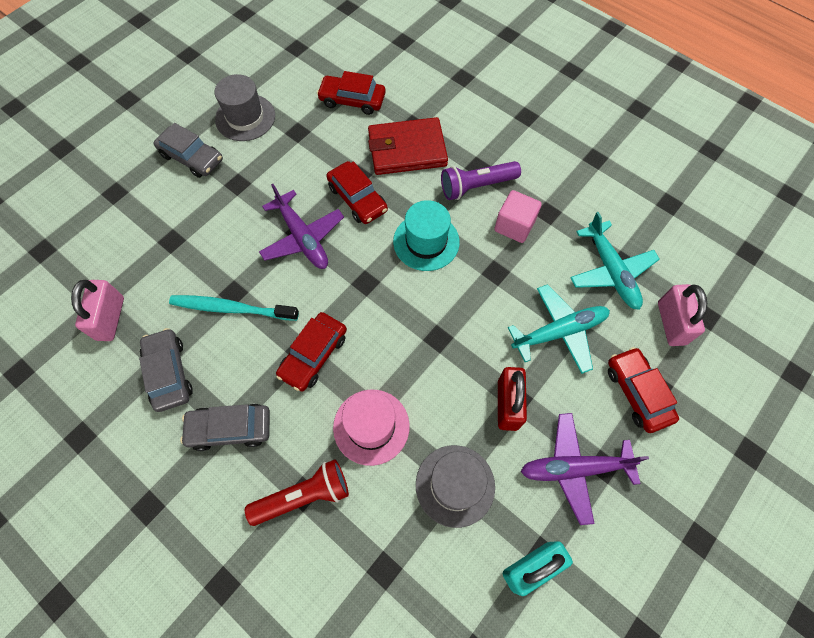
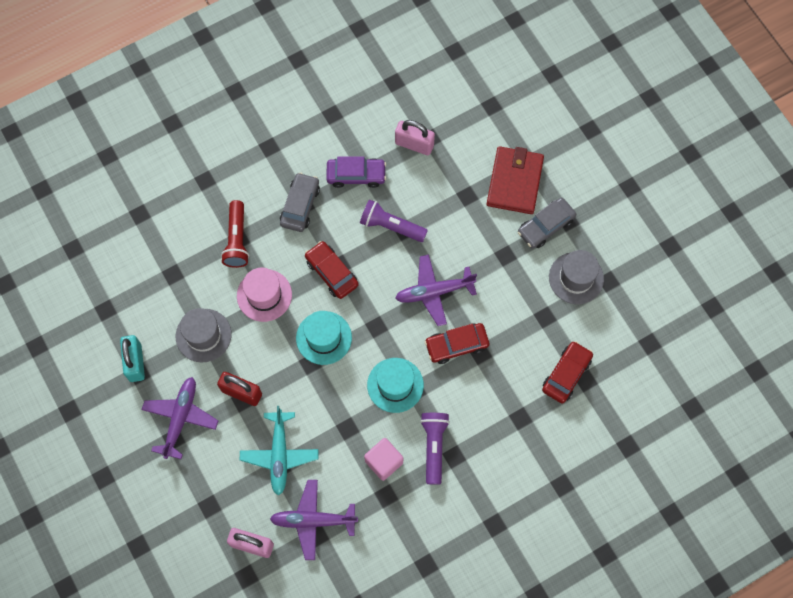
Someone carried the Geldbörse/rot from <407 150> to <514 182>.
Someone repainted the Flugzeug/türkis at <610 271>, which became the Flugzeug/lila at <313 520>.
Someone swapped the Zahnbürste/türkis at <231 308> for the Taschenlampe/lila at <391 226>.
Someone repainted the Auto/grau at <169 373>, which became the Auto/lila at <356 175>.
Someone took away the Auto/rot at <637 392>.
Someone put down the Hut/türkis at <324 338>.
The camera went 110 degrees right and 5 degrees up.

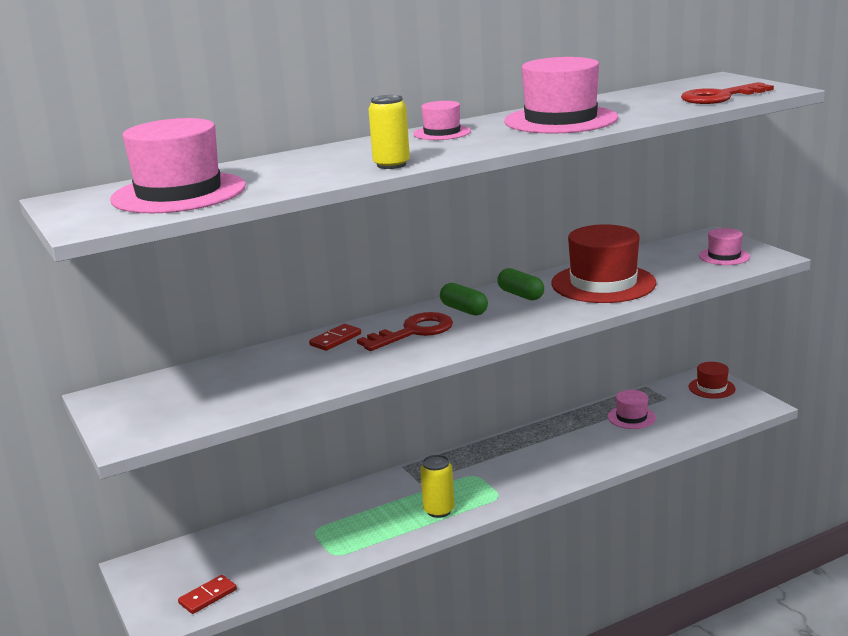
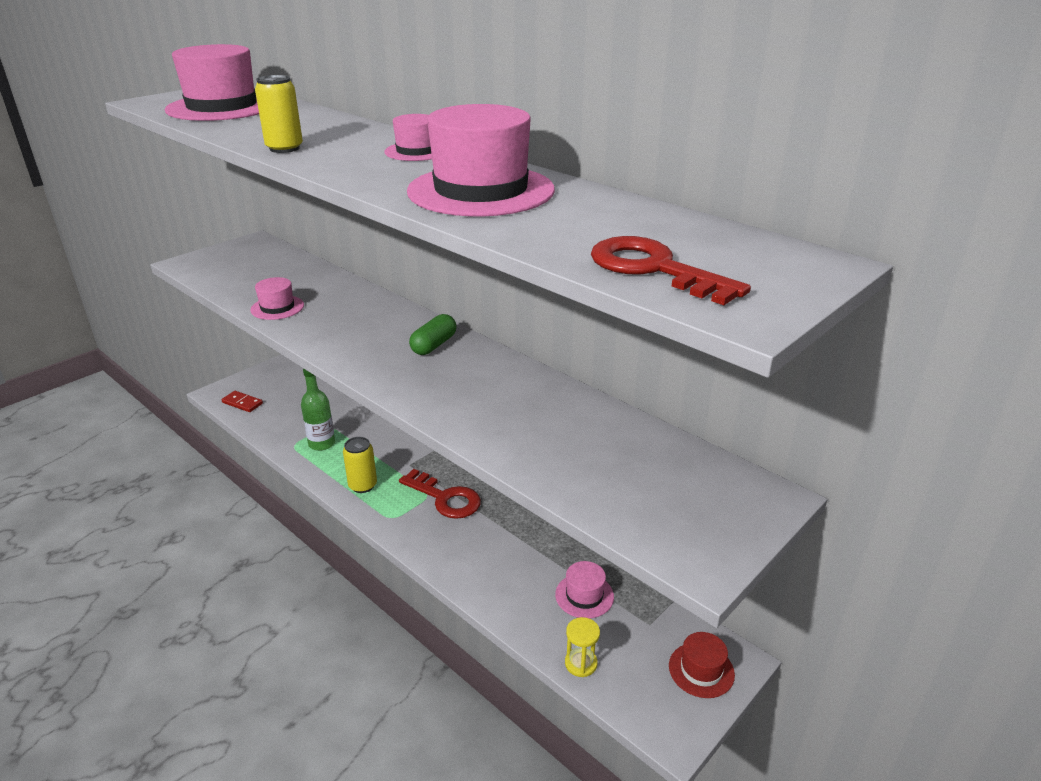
Someone took away the Hut/rot at <603 283>.
Someone carried the Hut/rosa from <724 256> to <277 307>.
Someone took away the Kapsel/grün at <520 295>.
Someone carried the Schlüssel/rot from <413 332> to <445 498>.
Someone took away the Dominostein/rot at <335 340>.
Someone put down the Flasche/grün at <322 443>.
Someone put down the Sanduhr/gelb at <581 663>.
The camera went 70 degrees right and 10 degrees up.

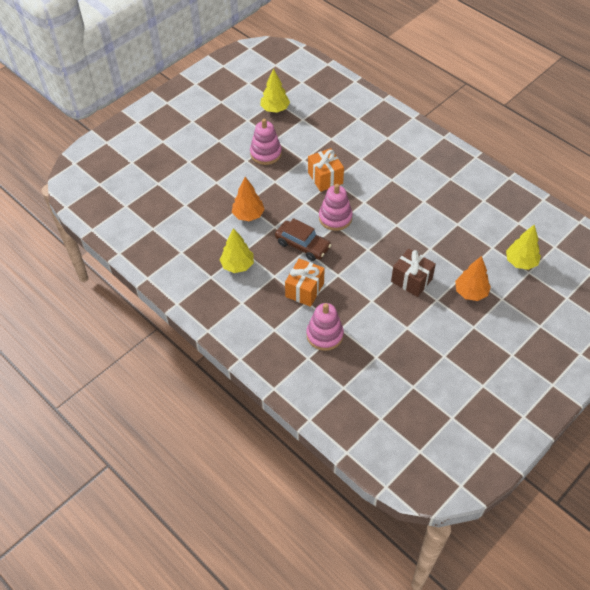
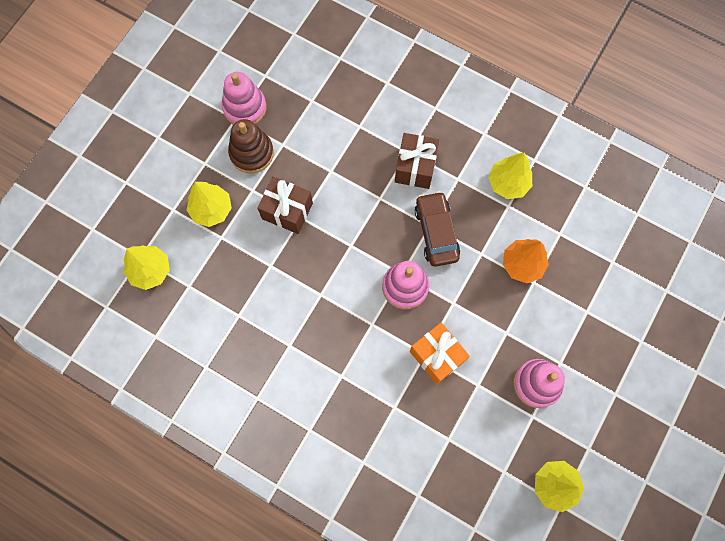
Someone rotated the Auto/braun at <302 245> by 60 degrees clockwise.
Someone repainted the Baum/orange at <470 292>, which became the Baum/gelb at <212 210>.
Someone repainted the Geschenk/orange at <304 290>, which became the Geschenk/braun at <415 167>.
Someone carried the Stapelspielzeug/rosa from <324 335> to <245 108>.
Someone put down the Stapelspielzeug/braun at <251 153>.
The camera went 165 degrees right and 20 degrees up.

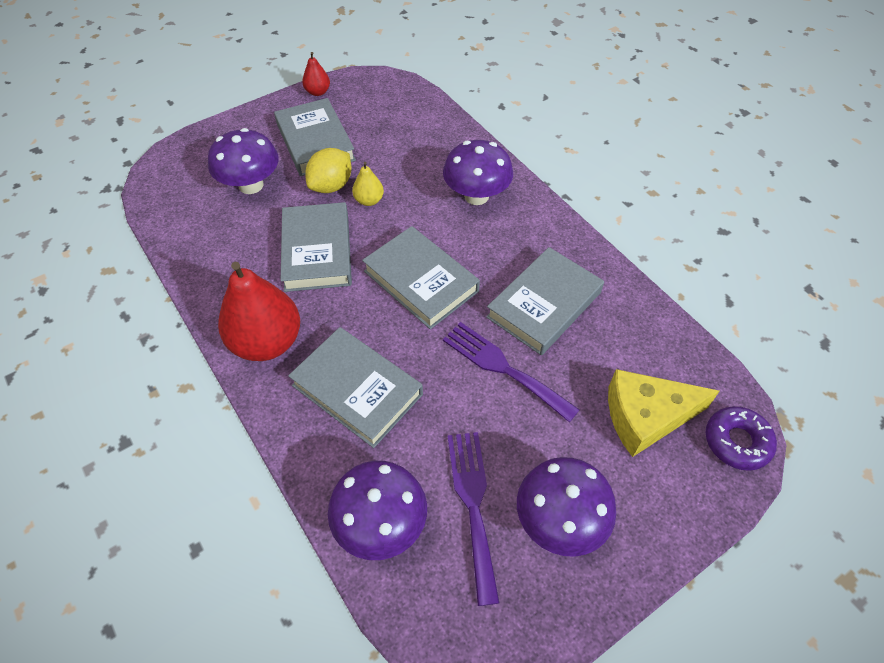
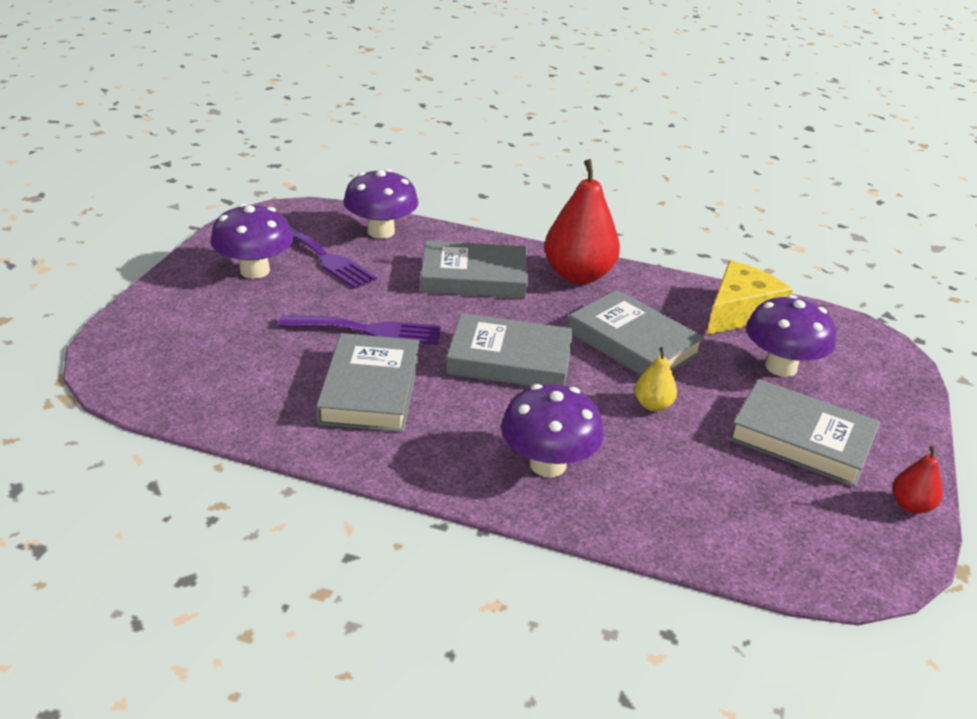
Someone took away the Zitrone/gelb at <331 186>.
Someone carried the Käse/gelb from <646 417> to <739 312>.
Someone took away the Donut/lila at <737 442>.
The camera went 140 degrees right and 20 degrees down.

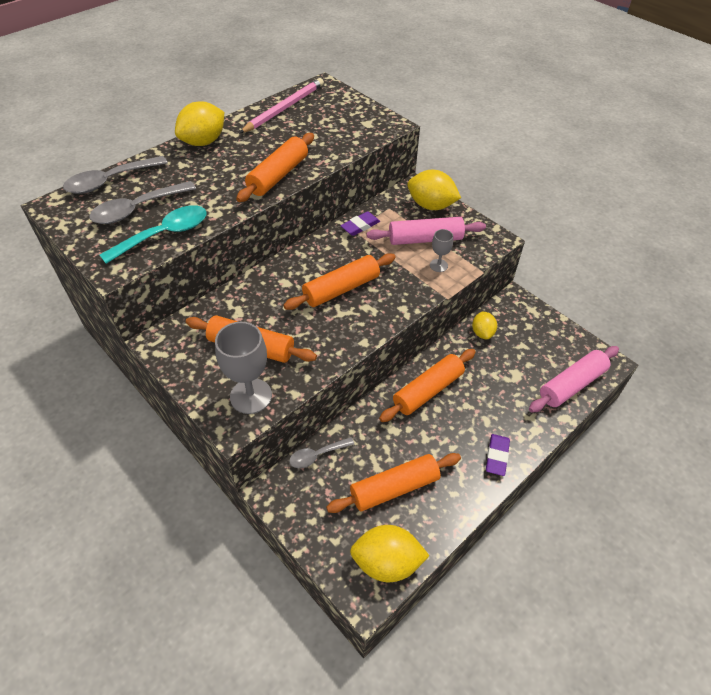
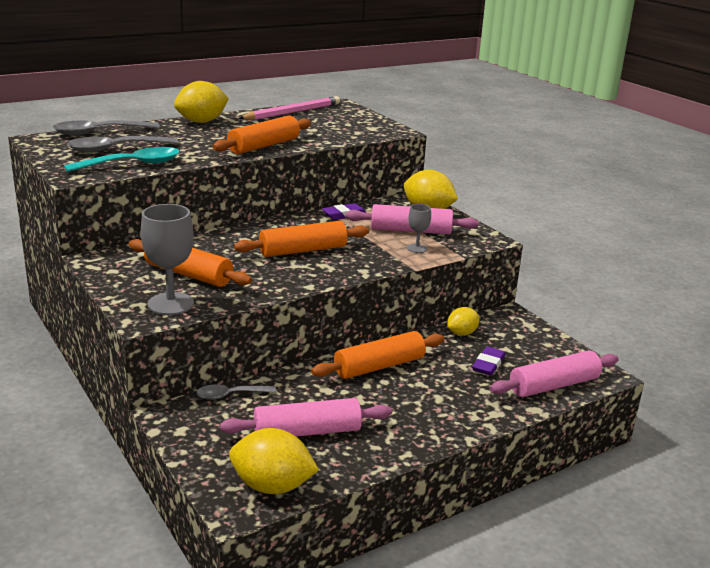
Someone rotated the Zitrone/gelb at <482 333> by 45 degrees clockwise.
Someone carried the Radiergummi/lila from <497 456> to <488 364>.
Someone repainted the Nudelholz/orange at <394 488>, which became the Nudelholz/rosa at <307 432>.
The camera went 10 degrees right and 25 degrees down.

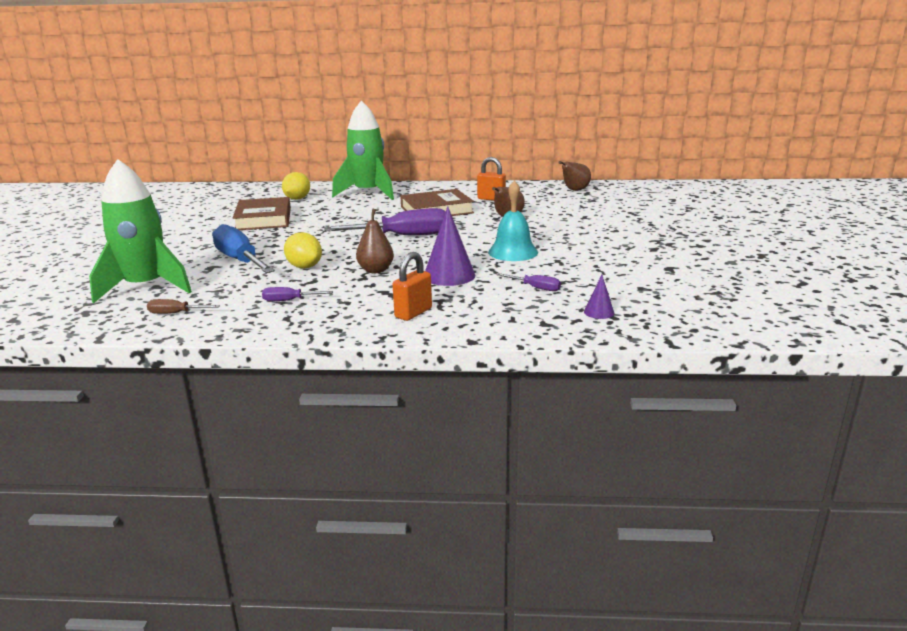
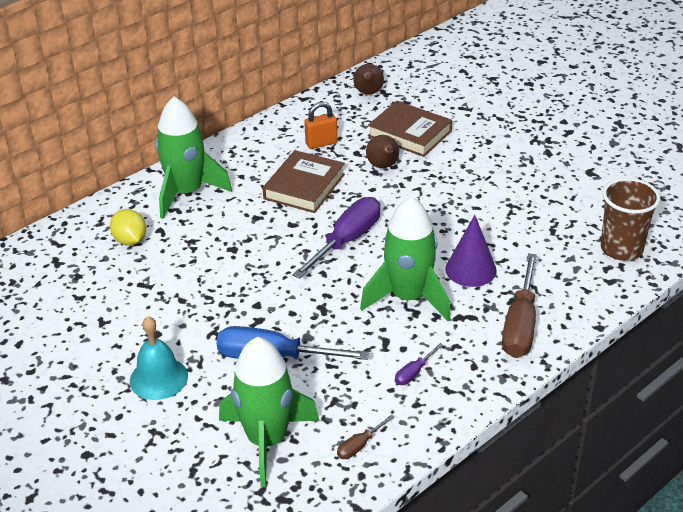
Someone carried the Glocke/türkis from <513 252> to <158 378>.
Someone carried the Buch/braun from <263 219> to <409 133>.
Someone swapped the Birne/braun at <376 270> for the Rakete/grün at <408 297>.
Someone took away the Zitrone/gelb at <304 267>.
Someone swapped the Vorhängeschloss/orange at <413 313> for the Schraubenzieher/braun at <520 326>.
Someone took away the Schraubenzieher/lila at <536 288>.
Someone swapped the Kegel/lila at <599 312> for the Becher/braun at <621 249>.
The camera went 45 degrees left and 15 degrees up.

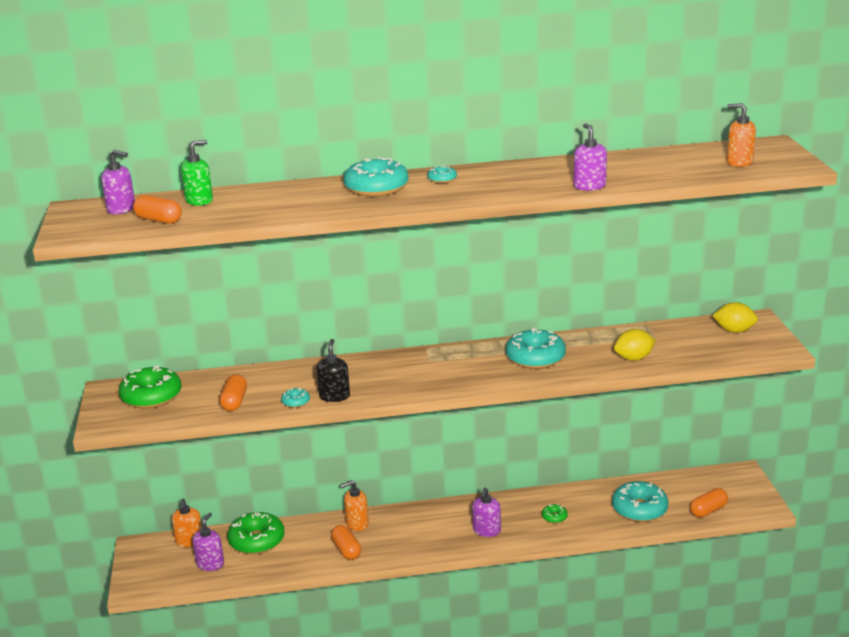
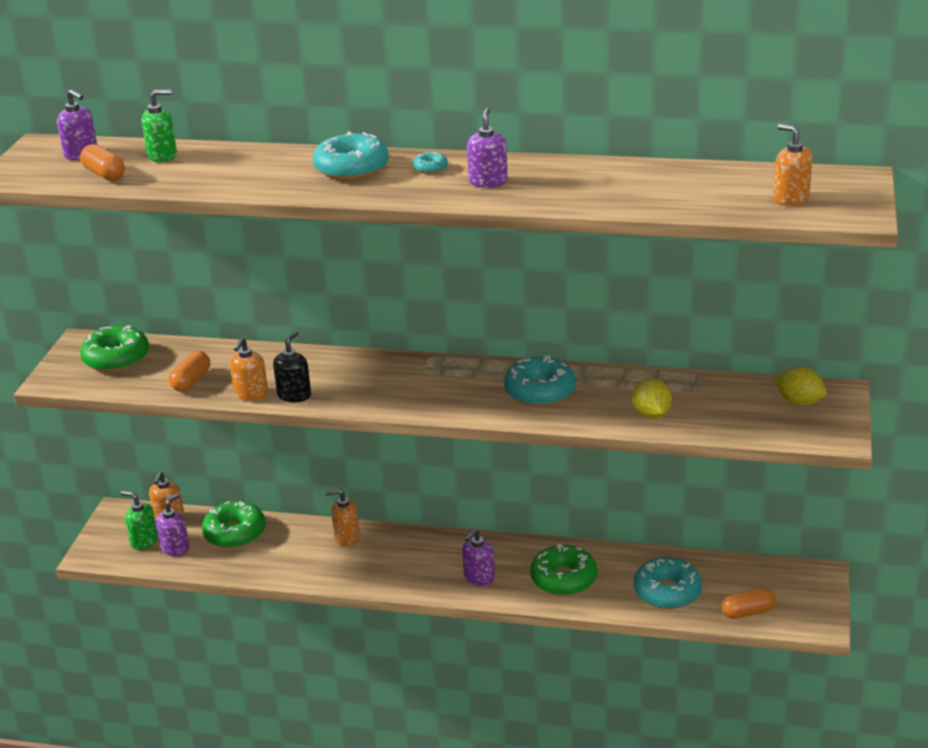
Someone carried the Seifenspender/lila from <589 186> to <488 182>.
Someone rotated the Zitrone/gelb at <634 358> by 75 degrees clockwise.
Someone swapped the Donut/türkis at <295 402> for the Seifenspender/orange at <251 394>.
Someone scaled the Donut/grün at <554 517> by 2.18.
Someone took away the Kapsel/orange at <346 550>.
Someone put down the Seifenspender/grün at <144 541>.
The camera went 20 degrees right and 5 degrees up.

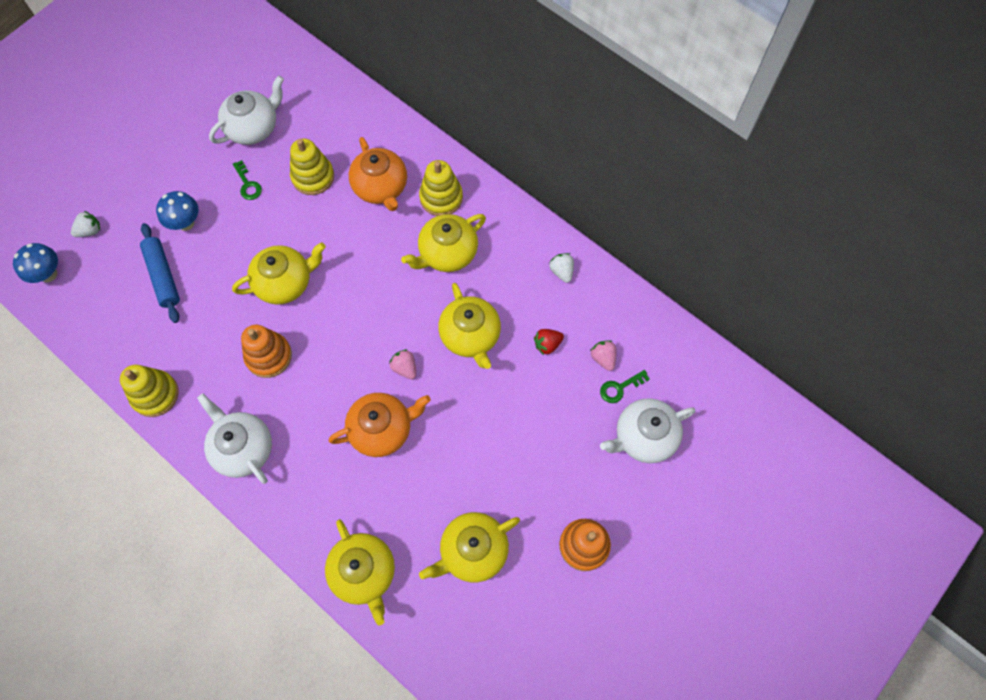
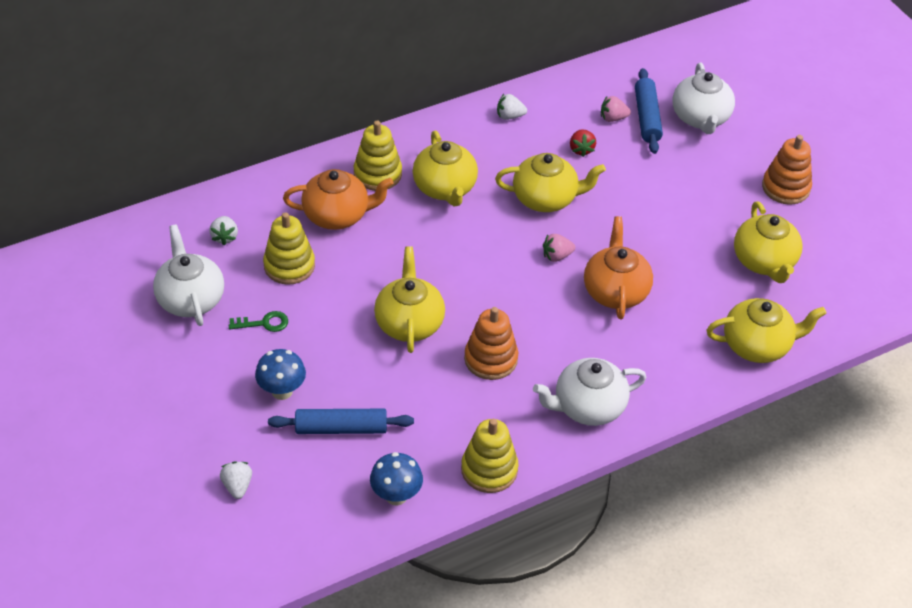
Someone carried the Pilz/blau from <48 274> to <396 496>.
Someone swapped the Schlüssel/grün at <620 388> for the Nudelholz/blau at <647 117>.
Someone put down the Erdbeere/weiß at <224 237>.
The camera went 70 degrees left and 20 degrees down.

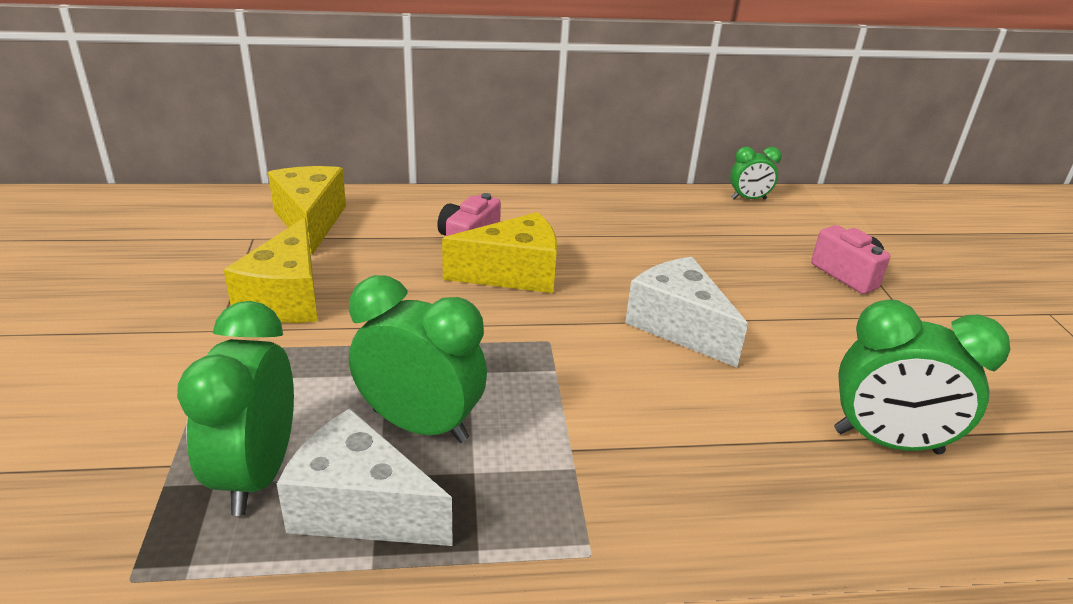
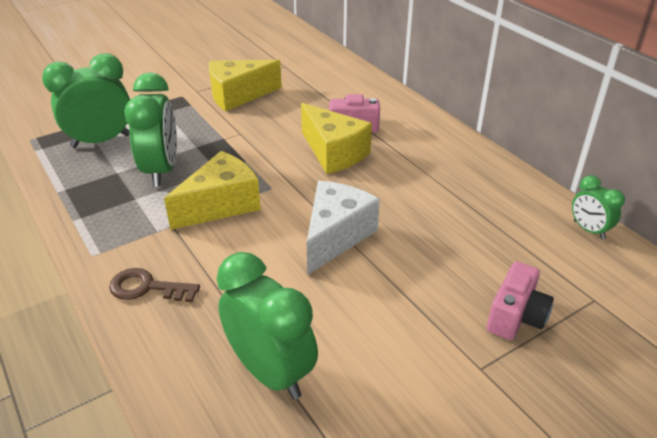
Someone carried the Käse/gelb from <310 221> to <221 205>.
Someone rotated the Wecker/grün at <887 442> by 150 degrees clockwise.
Someone took away the Käse/weiß at <360 508>.
Someone put down the Schlüssel/braun at <147 287>.
The camera went 65 degrees right and 5 degrees up.

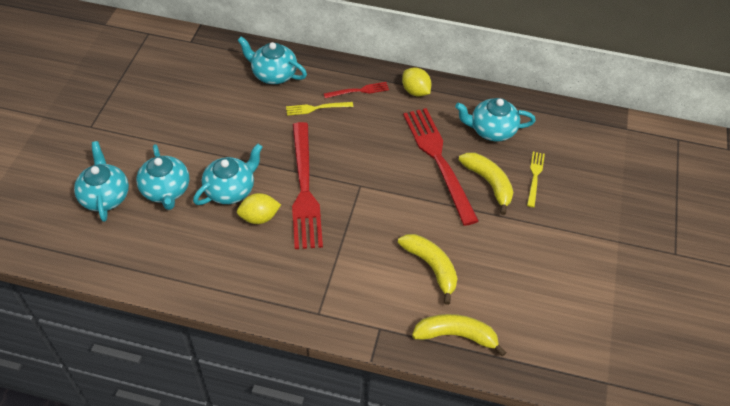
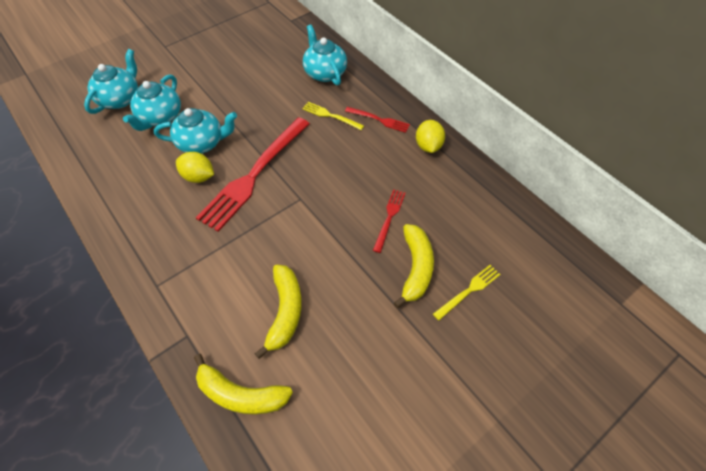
Someone took away the Teekanne/türkis at <491 130>.
Someone scaled the Gabel/rot at <438 160> by 0.46.
Someone rotated the Banane/gelb at <456 335> by 150 degrees clockwise.
The camera went 40 degrees right and 5 degrees up.

